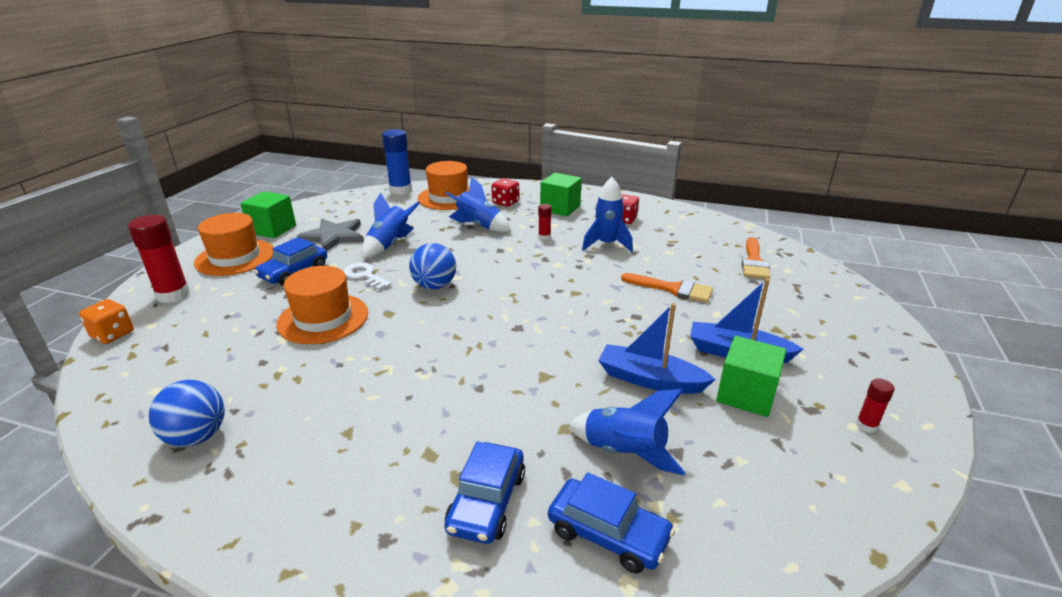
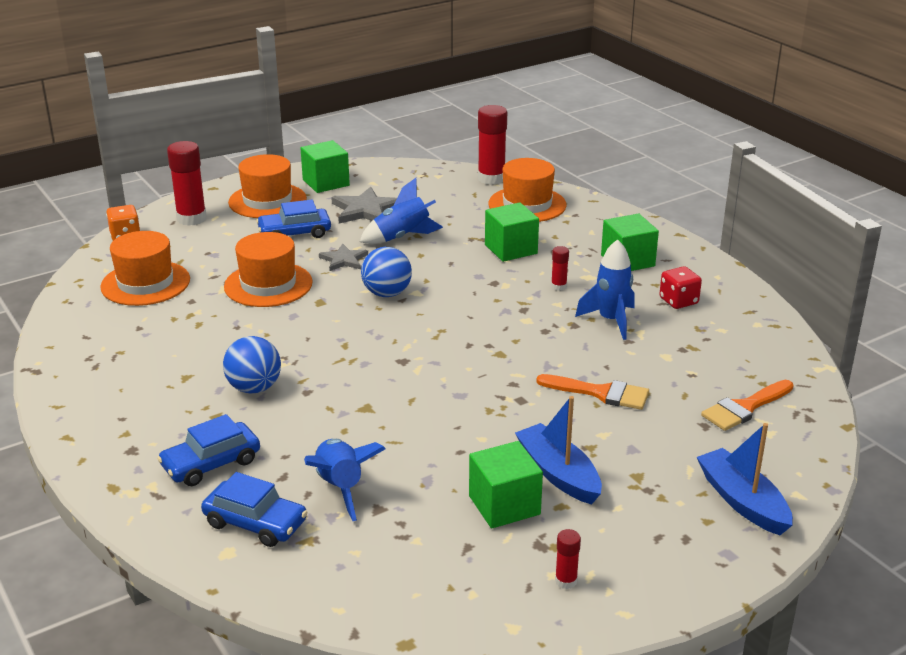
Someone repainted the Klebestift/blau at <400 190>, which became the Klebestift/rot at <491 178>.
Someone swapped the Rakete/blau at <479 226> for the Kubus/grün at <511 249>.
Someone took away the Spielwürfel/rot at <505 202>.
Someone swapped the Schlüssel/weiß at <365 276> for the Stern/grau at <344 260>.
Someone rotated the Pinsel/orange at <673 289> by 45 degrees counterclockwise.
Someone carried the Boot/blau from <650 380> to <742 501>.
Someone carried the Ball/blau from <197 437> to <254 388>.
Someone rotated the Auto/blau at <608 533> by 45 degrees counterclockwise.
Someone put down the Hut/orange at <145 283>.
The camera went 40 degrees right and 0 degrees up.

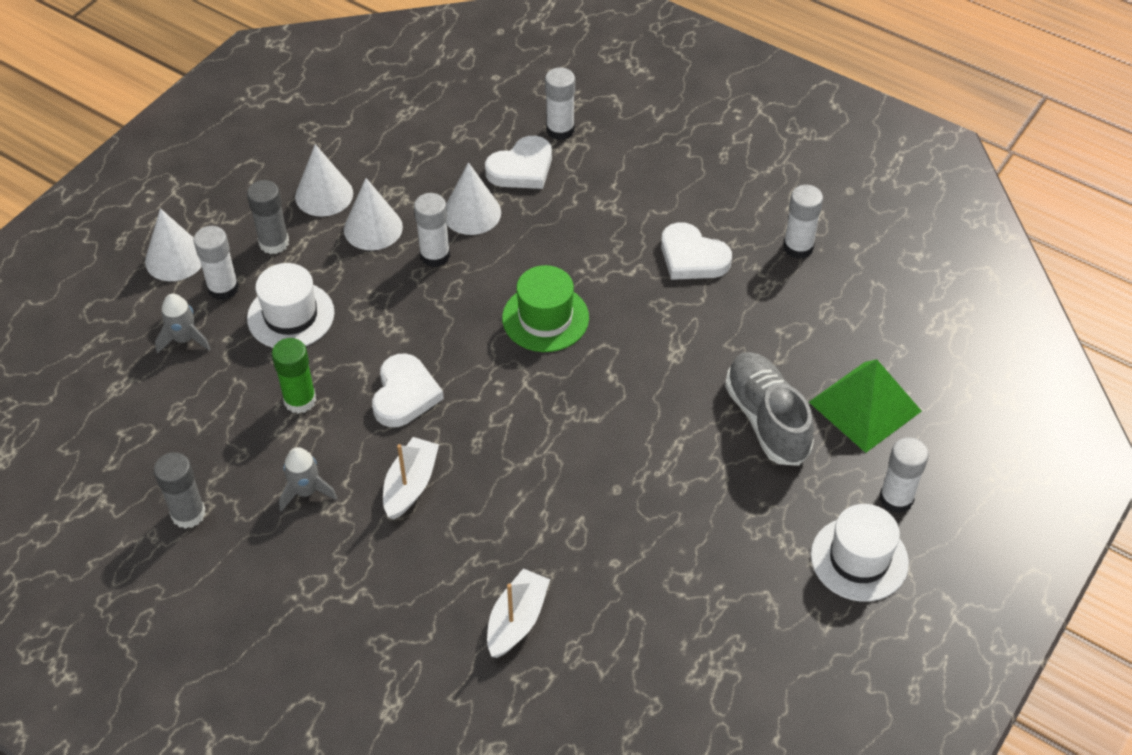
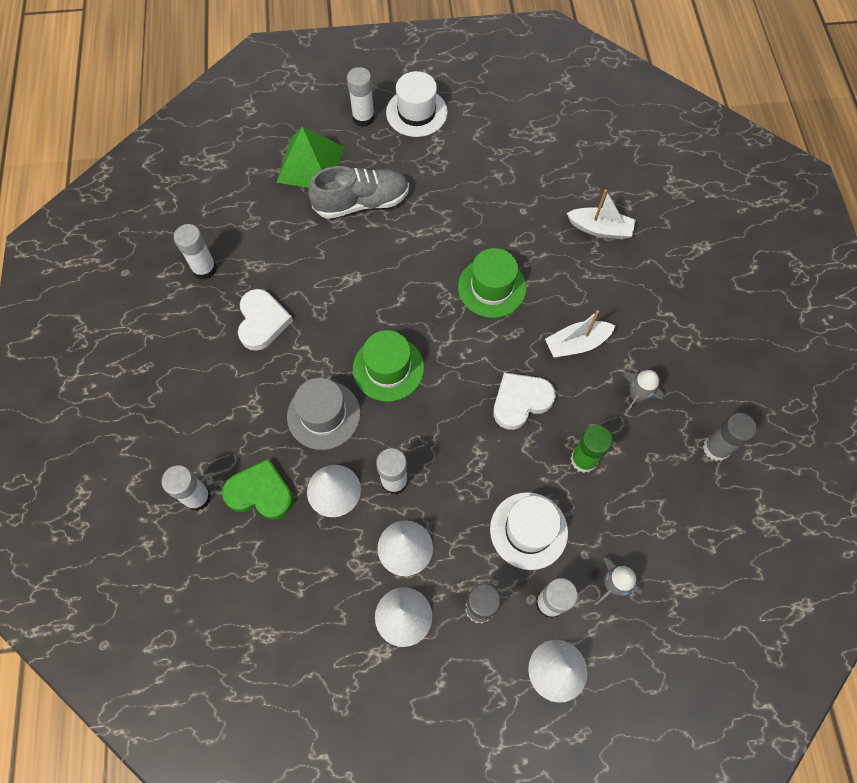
Someone repainted the Herz/weiß at <522 168>, which became the Herz/grün at <260 492>.
Someone rotated the Schuh/grau at <766 419> by 135 degrees counterclockwise.
Someone rotated the Boot/weiß at <517 620> by 150 degrees counterclockwise.
Someone put down the Hut/grün at <492 287>.
Someone put down the Hut/grau at <323 415>.
The camera went 130 degrees left and 15 degrees up.

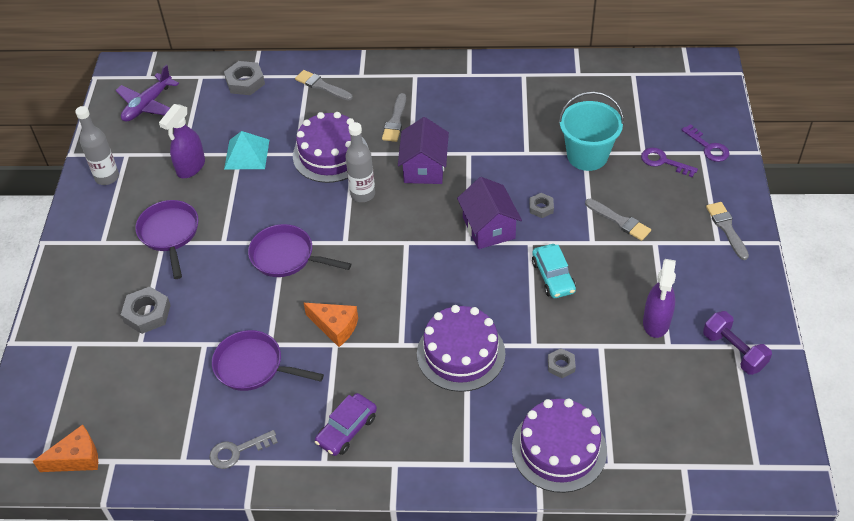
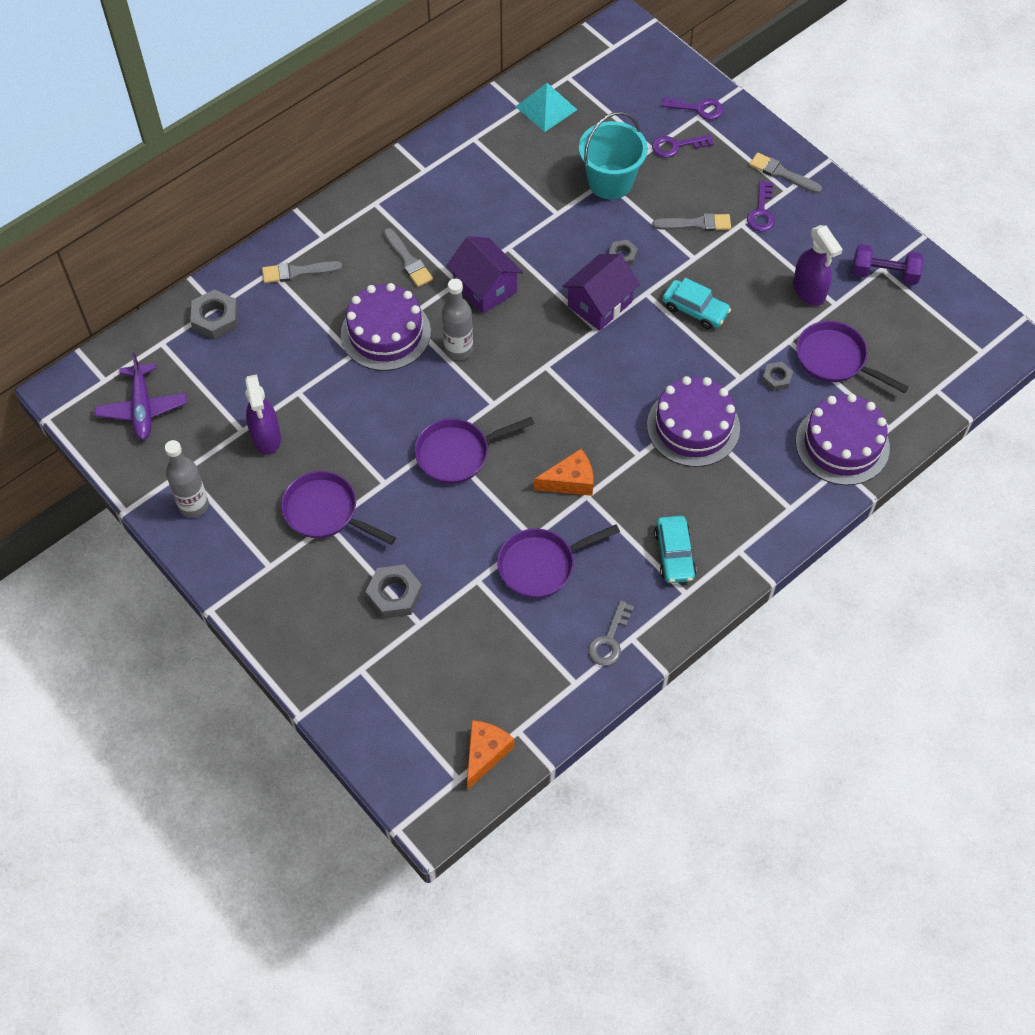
Someone carried the Pyramide/türkis from <247 154> to <546 108>.
Someone rotated the Haus/lila at <488 228> by 75 degrees counterclockwise.
Someone repainted the Auto/lila at <347 429>, which became the Auto/türkis at <674 554>.
Someone put down the Schlüssel/lila at <761 212>.
Someone put down the Pfanne/lila at <835 359>.
The camera went 45 degrees left and 10 degrees up.

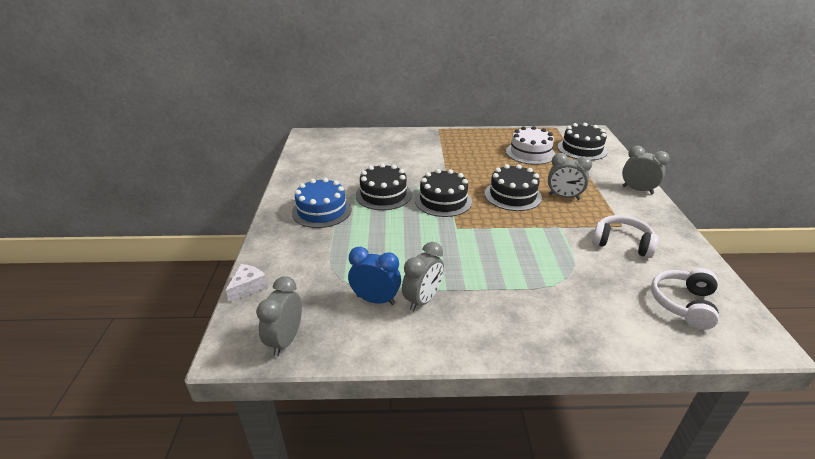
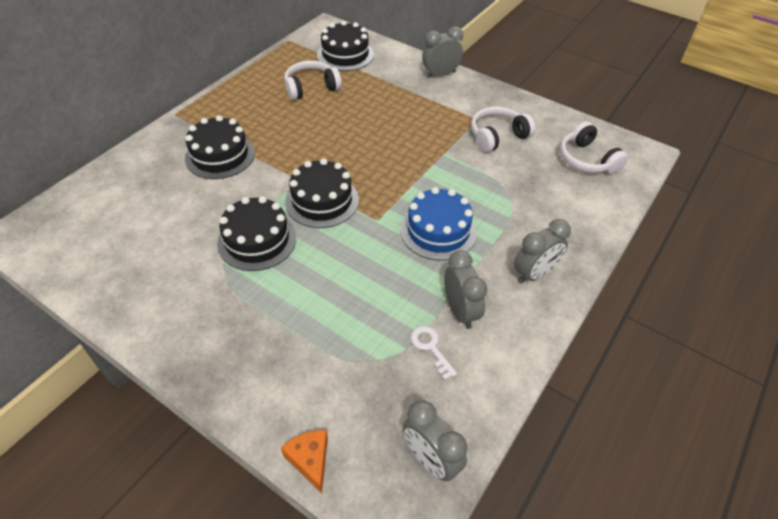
Someone swapped the Kuchen/weiß at <530 153> for the Kopfhörer/weiß at <311 88>.
Someone carried the Wecker/grau from <564 197> to <534 274>.
Someone carried the Kuchen/schwarz from <512 195> to <220 155>.
Someone carried the Kuchen/blau from <322 211> to <438 231>.
Someone swapped the Wecker/blau at <375 300> for the Schlüssel/weiß at <431 348>.
Someone repainted the Käse/weiß at <248 287>, which became the Käse/orange at <310 460>.
The camera went 55 degrees left and 15 degrees up.

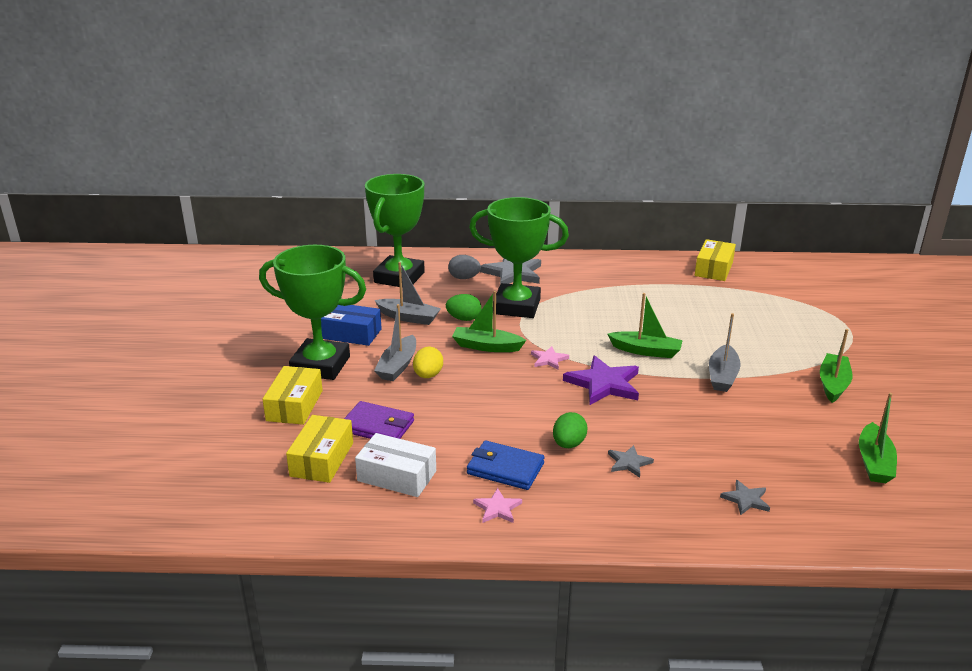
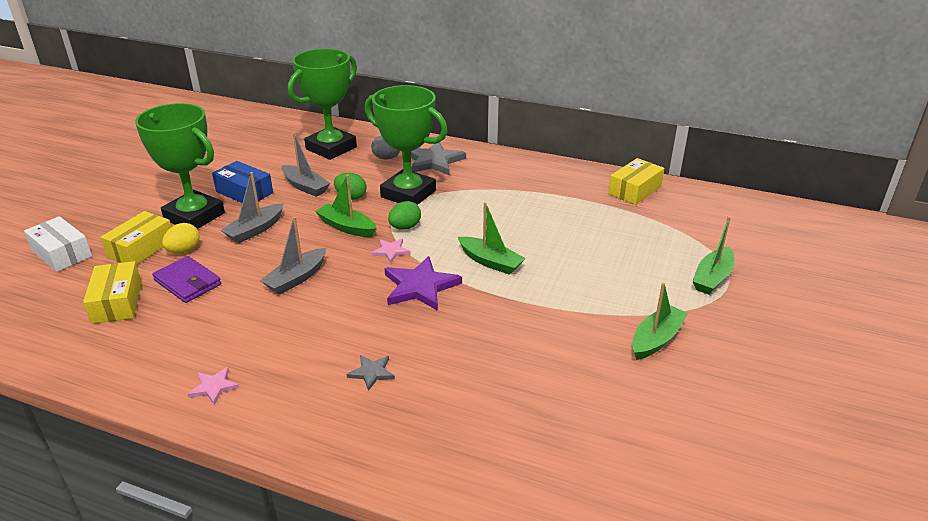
Someone carried the Boot/grau from <722 376> to <296 278>.
Someone carried the Ei/gelb from <428 375> to <184 250>.
Someone carried the Boot/grün from <874 462> to <712 278>.
Someone carried the Ei/grün from <568 444> to <405 227>.
Someone rotated the Schachtel/gelb at <322 459> by 45 degrees counterclockwise.
Someone carried the Schachtel/weiß from <397 476> to <62 253>.
Someone took away the Geldbörse/blau at <505 468>.
Someone took away the Stern/grau at <746 499>.
The camera went 20 degrees right and 5 degrees up.

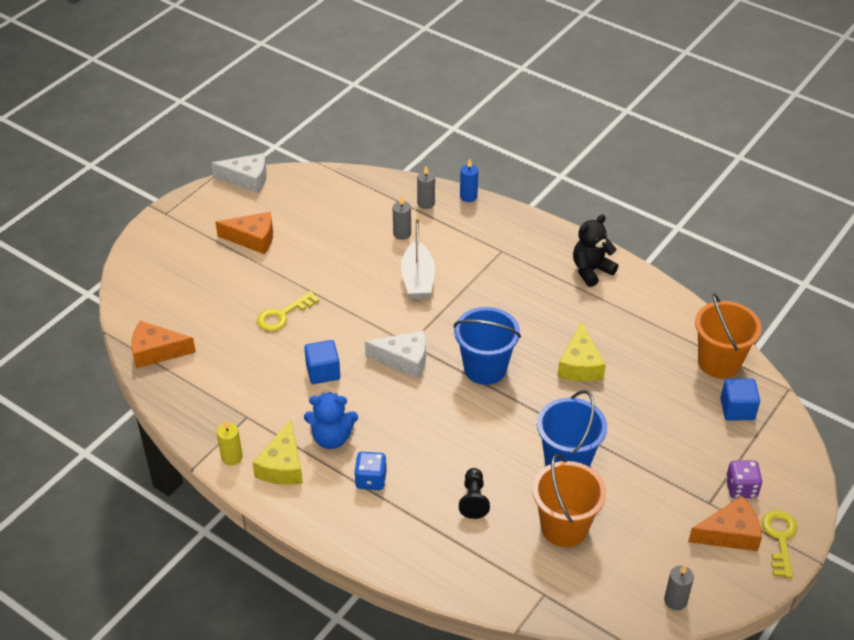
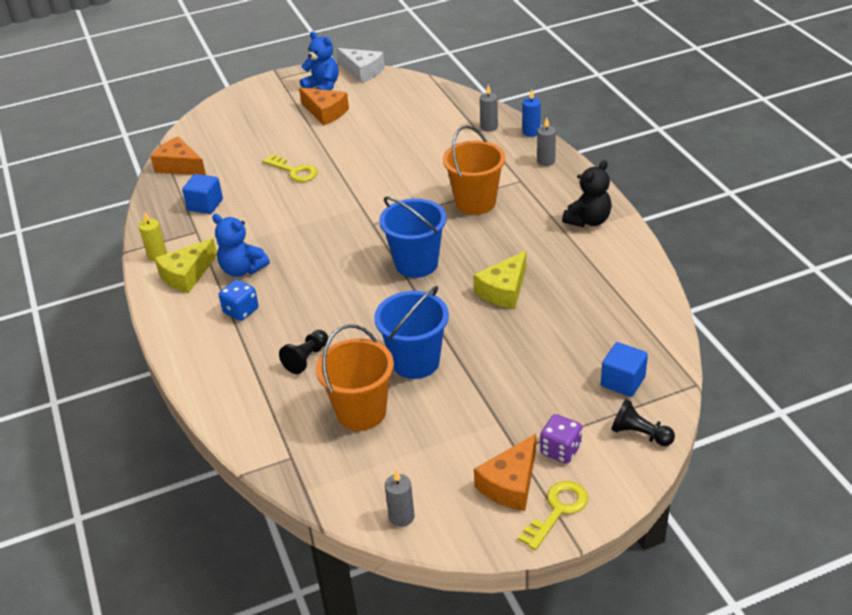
Someone carried the Kerze/grau from <402 234> to <546 161>.
Someone rotated the Teddybär/schwarz at <591 271> by 135 degrees clockwise.
Someone took away the Boot/weiß at <418 279>.
Someone rotated the Schlüssel/gelb at <283 315> by 135 degrees counterclockwise.
Someone carried the Eimer/orange from <719 362> to <475 202>.
Someone took away the Käse/weiß at <404 360>.
Someone carried the Kubus/blau from <323 372> to <205 205>.
Someone rotated the Käse/orange at <729 533> by 105 degrees clockwise.
Someone put down the Teddybär/blau at <323 87>.
Someone put down the Bauer/schwarz at <640 434>.
The camera went 35 degrees right and 5 degrees down.

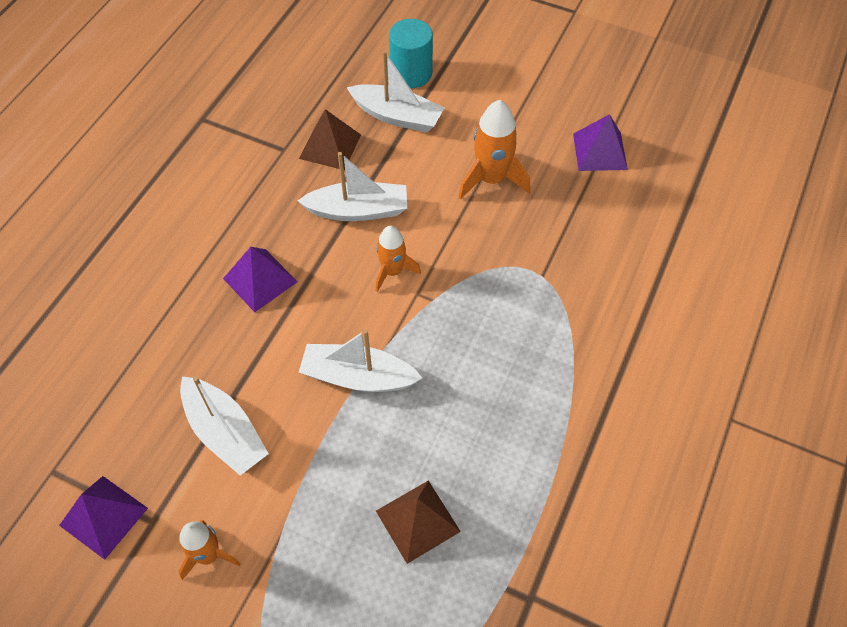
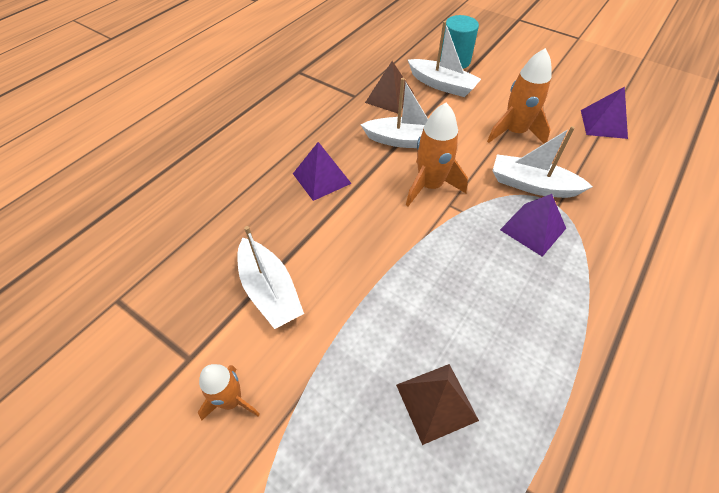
Someone scaled the Rakete/orange at <392 271> by 1.55.
Someone carried the Boot/weiß from <358 377> to <532 185>.
Someone carried the Pyramide/lila from <103 516> to <533 229>.
The camera went 10 degrees right and 5 degrees down.

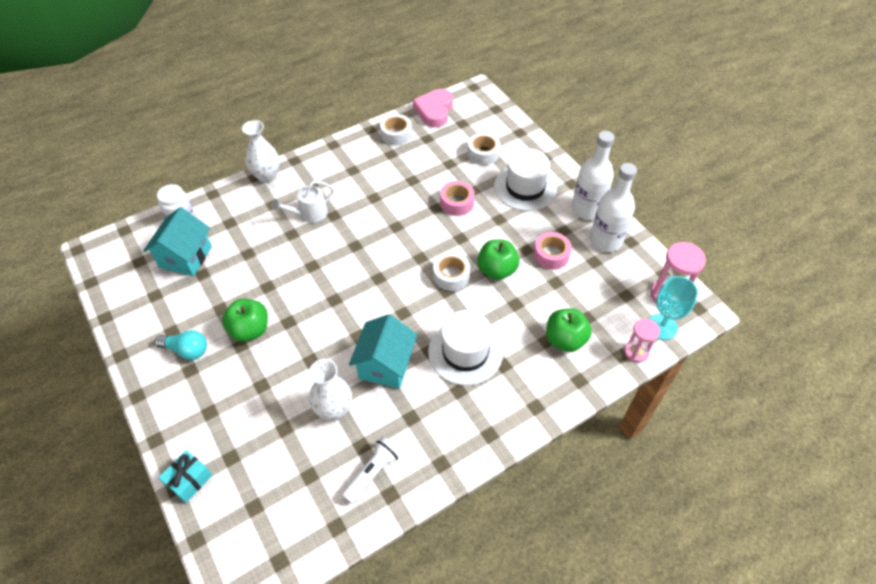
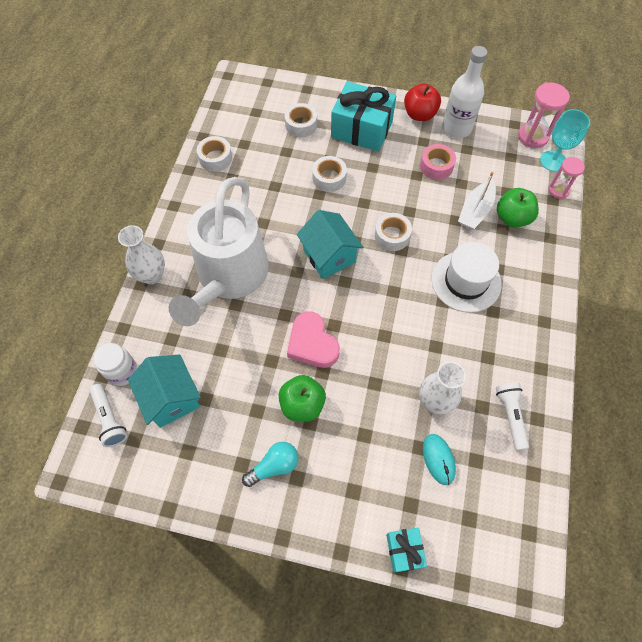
Someone carried the Herz/rosa from <434 111> to <312 343>.
Someone swapped the Flasche/weiß at <587 209> for the Apfel/rot at <419 114>.
Someone swapped the Hut/weiß at <525 187> for the Geschenk/türkis at <361 129>.
Someone scaled the Gießkanne/weiß at <309 213> by 2.43.
Someone repainted the Klebeband/rosa at <457 203>, which became the Klebeband/weiß at <329 178>.
Someone took away the Apfel/grün at <497 270>.
Someone carried the Haus/türkis from <385 365> to <329 256>.
Someone put down the Boot/weiß at <475 211>.
Someone put down the Taschenlampe/weiß at <110 419>.
Someone put down the Computermaus/türkis at <438 459>.
The camera went 45 degrees left and 10 degrees up.

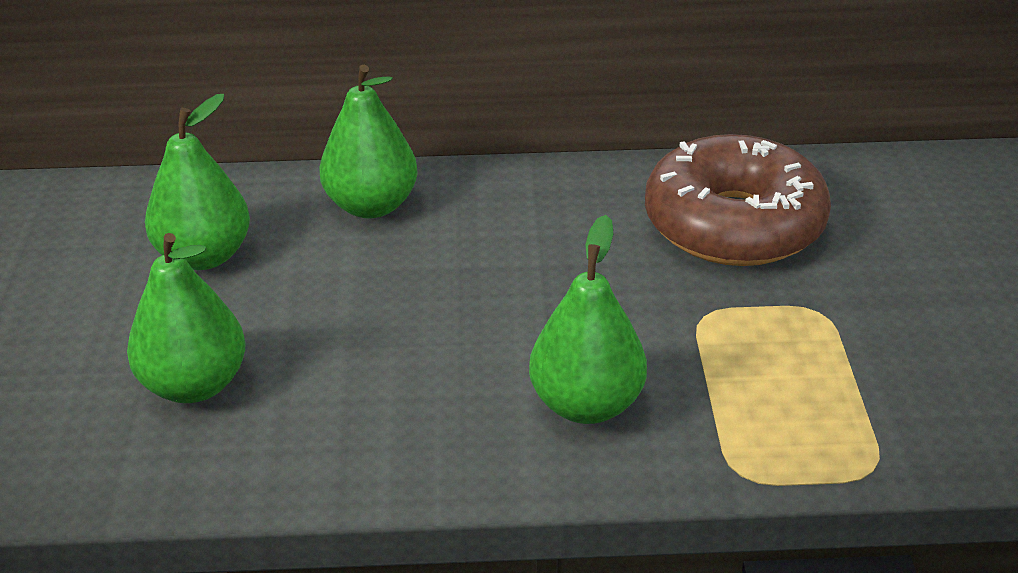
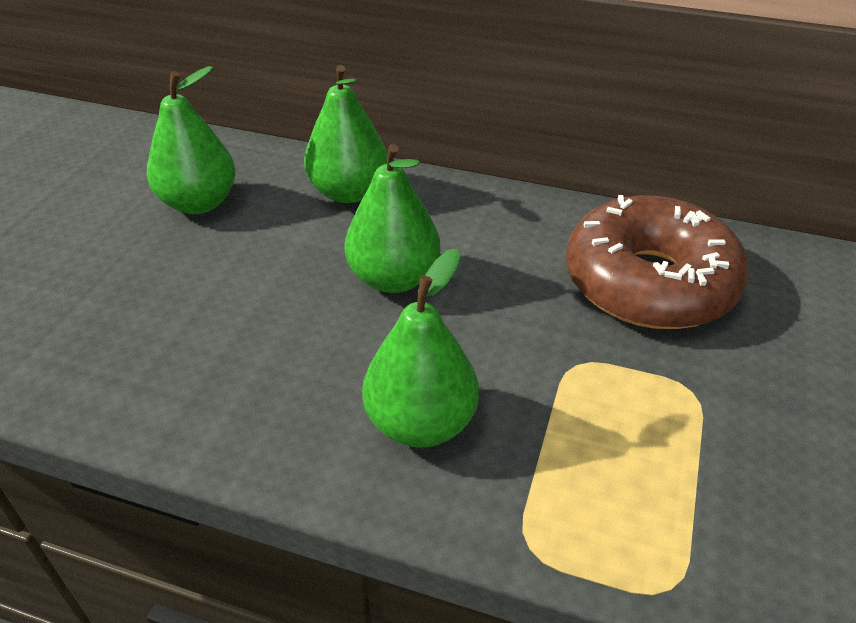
Someone carried the Birne/grün from <194 385> to <393 278>.
The camera went 20 degrees right and 5 degrees up.

